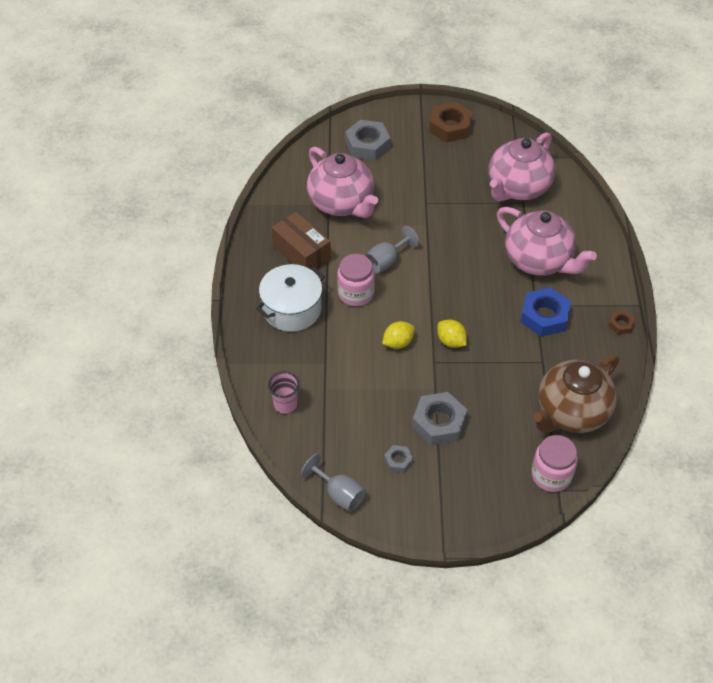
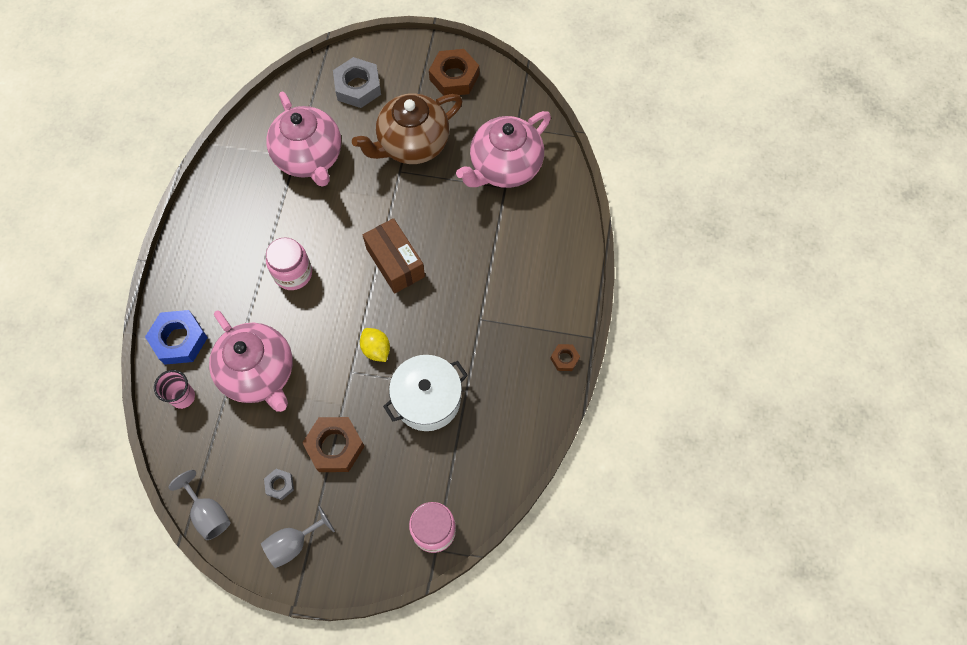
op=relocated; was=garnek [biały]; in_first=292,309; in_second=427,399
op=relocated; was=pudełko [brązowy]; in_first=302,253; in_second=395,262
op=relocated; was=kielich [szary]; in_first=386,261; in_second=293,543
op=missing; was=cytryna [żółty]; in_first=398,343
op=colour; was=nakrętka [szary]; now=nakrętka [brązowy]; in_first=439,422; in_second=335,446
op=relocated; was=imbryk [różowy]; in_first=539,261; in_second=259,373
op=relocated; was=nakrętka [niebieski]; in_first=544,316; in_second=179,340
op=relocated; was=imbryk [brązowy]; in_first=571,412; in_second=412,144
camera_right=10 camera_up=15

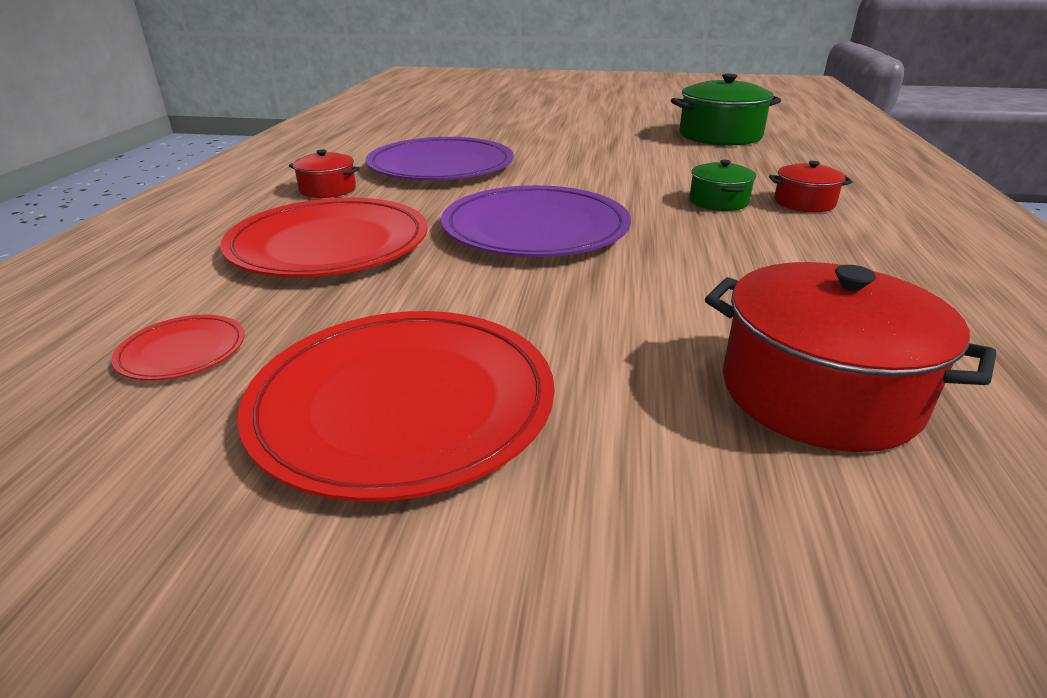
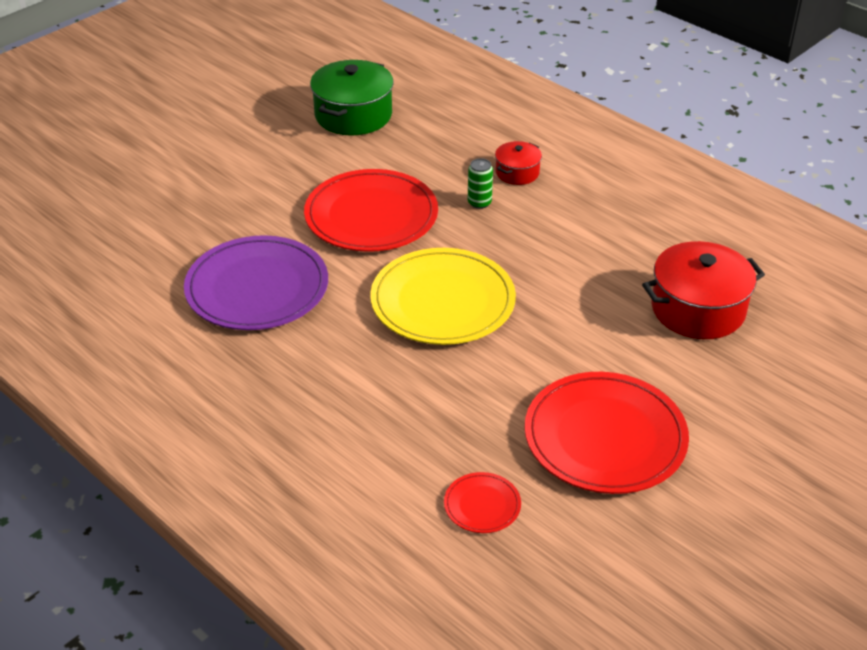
op=relocated; was=talerz [czerwony]; in_first=329,244; in_second=371,215
op=missing; was=garnek [czerwony]; in_first=328,189
op=colour; was=talerz [fioletowy]; now=talerz [żółty]; in_first=535,228; in_second=443,301
op=exchanged; was=garnek [zielony]; now=puszka [zielony]; in_first=718,201; in_second=479,203
camera_right=-55 camera_up=10

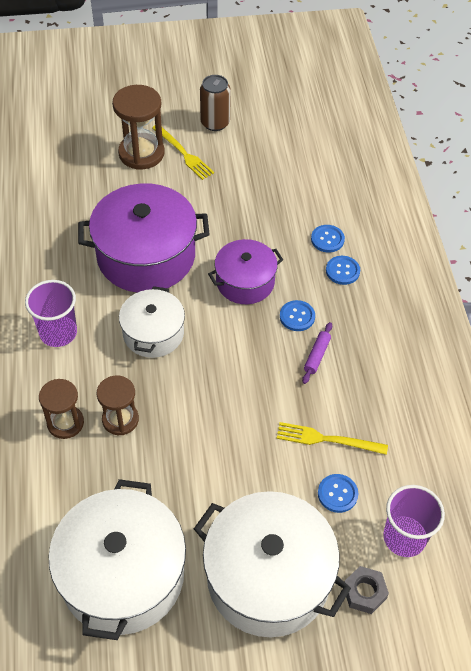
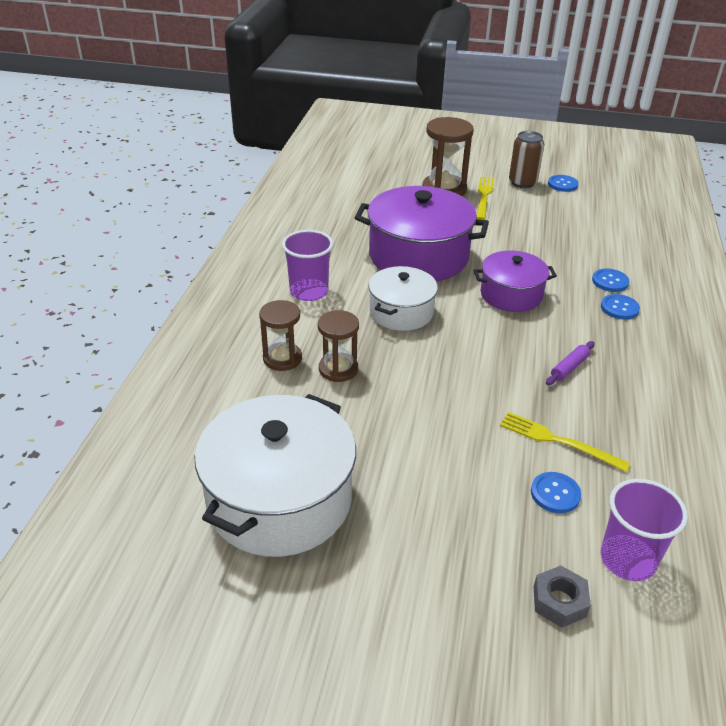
op=spun; was=widelec [żółty]; in_first=183,153; in_second=484,196; clockwise=-150
op=missing; was=garnek [biały]; in_first=268,577
op=relocated; was=guzik [niebieski]; in_first=297,316; in_second=562,184
camera_right=20 camera_up=-15

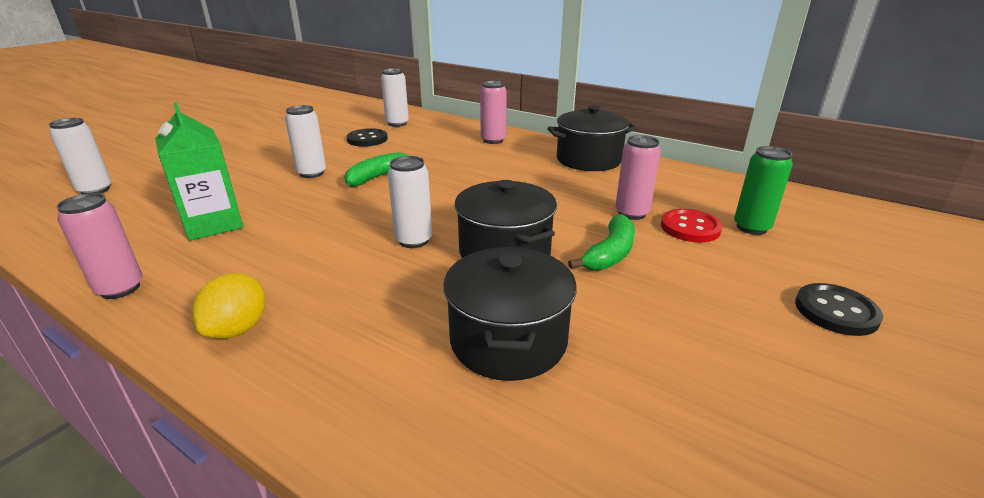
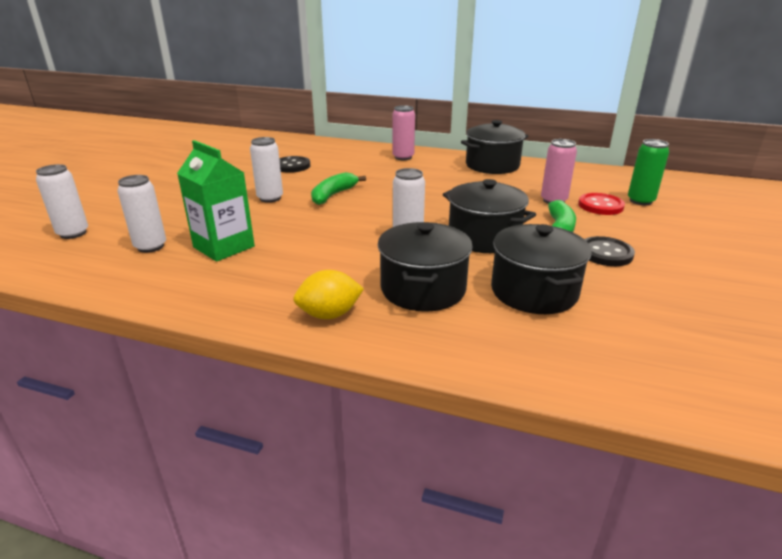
op=missing; was=puszka [różowy]; in_first=120,288
op=spun; was=cytryna [żółty]; in_first=238,329; in_second=329,314; clockwise=75
op=relocated; was=puszka [biały]; in_first=397,123; in_second=150,246
op=relocated; was=guzik [czarny]; in_first=836,311; in_second=605,253
op=appeared; now=garnek [czarny]; in_second=423,289
camera_right=-15 camera_up=0

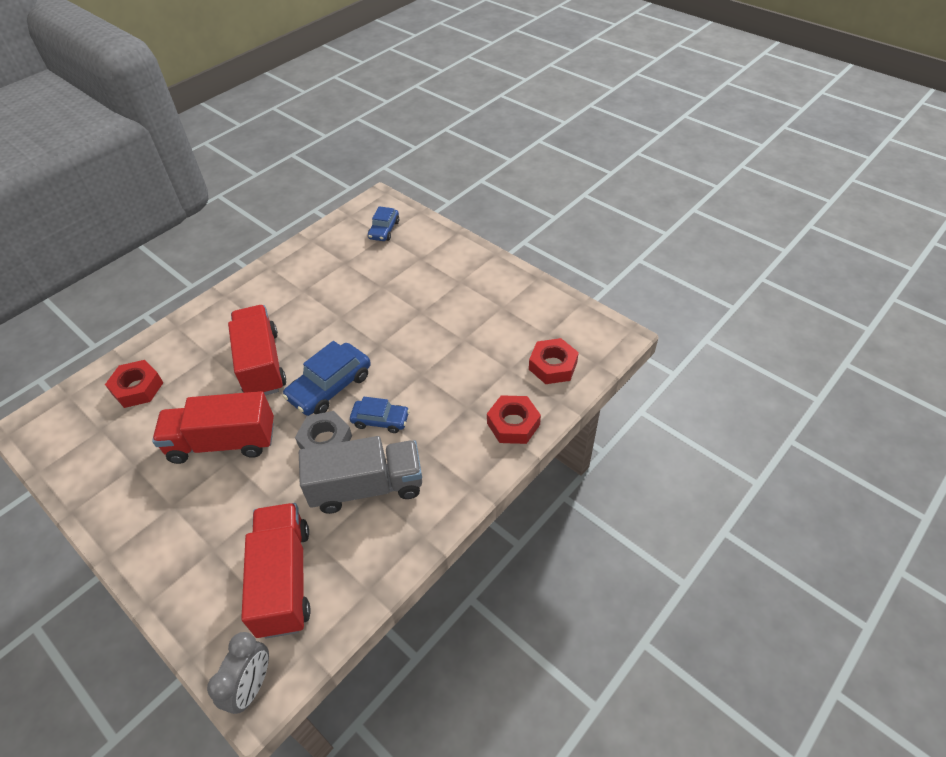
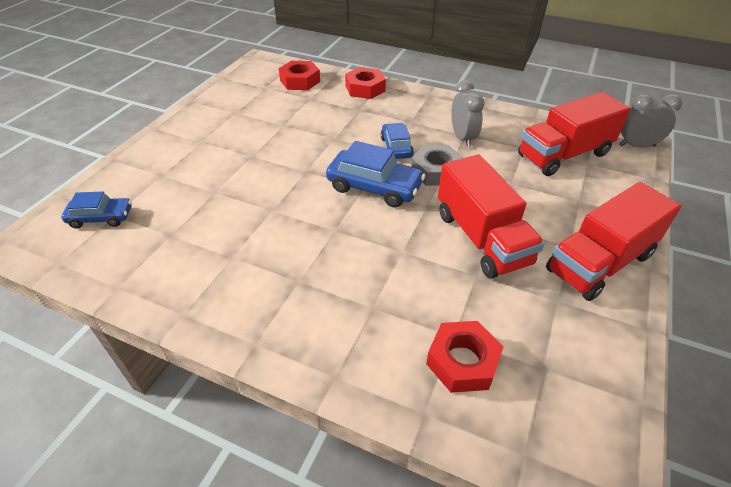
op=relocated; was=ciężarówka [czerwony]; in_first=262,364; in_second=599,262
op=exchanged; was=ciężarówka [szary]; now=budzik [szary]; in_first=367,487; in_second=462,138
camera_right=-110 camera_up=-5

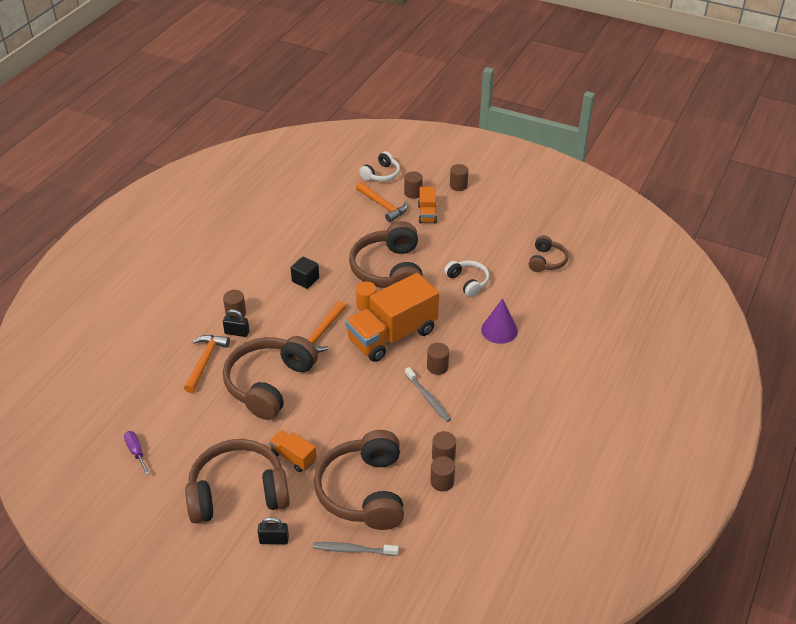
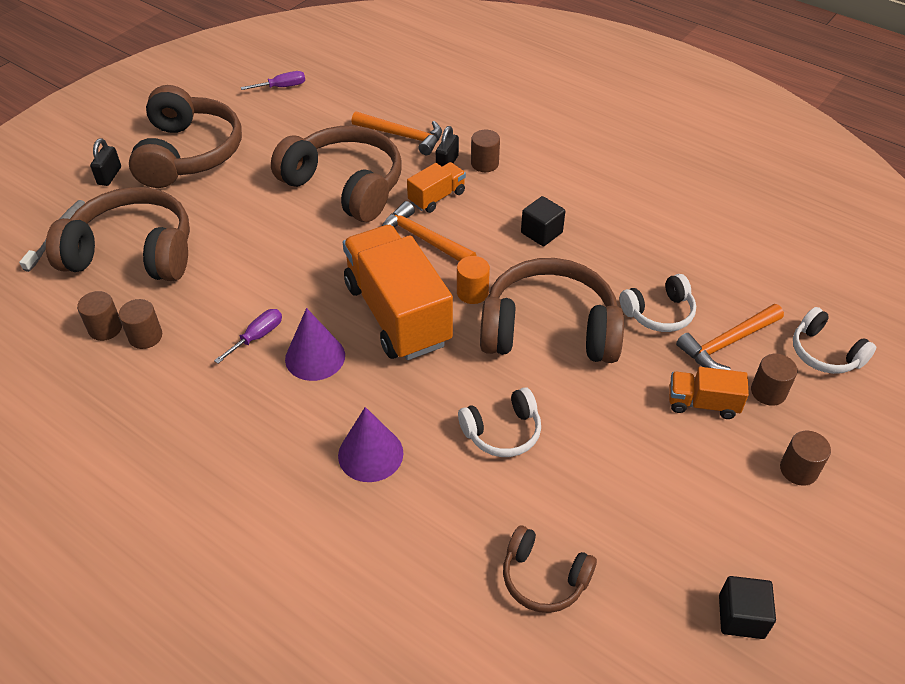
op=relocated; was=ciężarówka [pomarańczowy]; in_first=293,457; in_second=437,197
op=exchanged; was=szczoteczka do zębów [szary]; now=śrubokręt [fioletowy]; in_first=428,398; in_second=257,336
op=exchanged; was=walec [brązowy]; now=stożek [fioletowy]; in_first=437,367; in_second=315,357
op=appeared; now=słuchawki [biały]; in_second=659,313
op=appeared; now=sześcian [czarny]; in_second=741,616
camera_right=100 camera_up=5

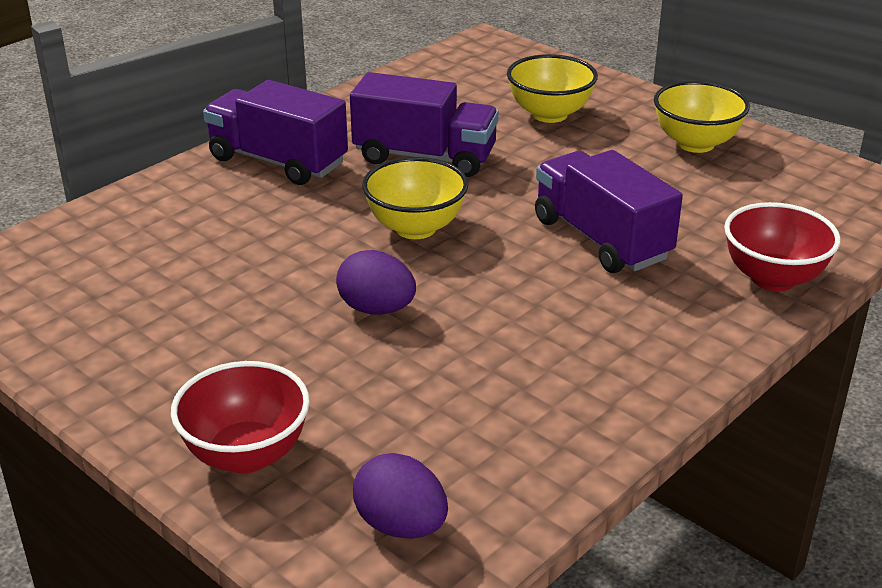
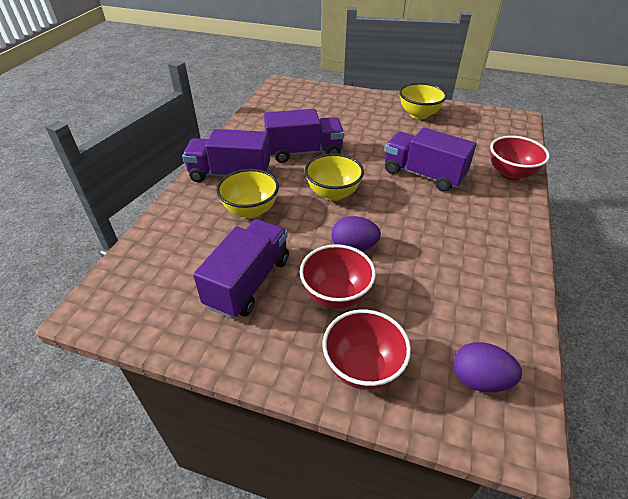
op=relocated; was=miska [żółty]; in_first=549,114; in_second=250,210
op=appeared; now=ciężarówka [fioletowy]; in_second=248,282
op=appeared; now=miska [czerwony]; in_second=336,295
camera_right=-25 camera_up=10

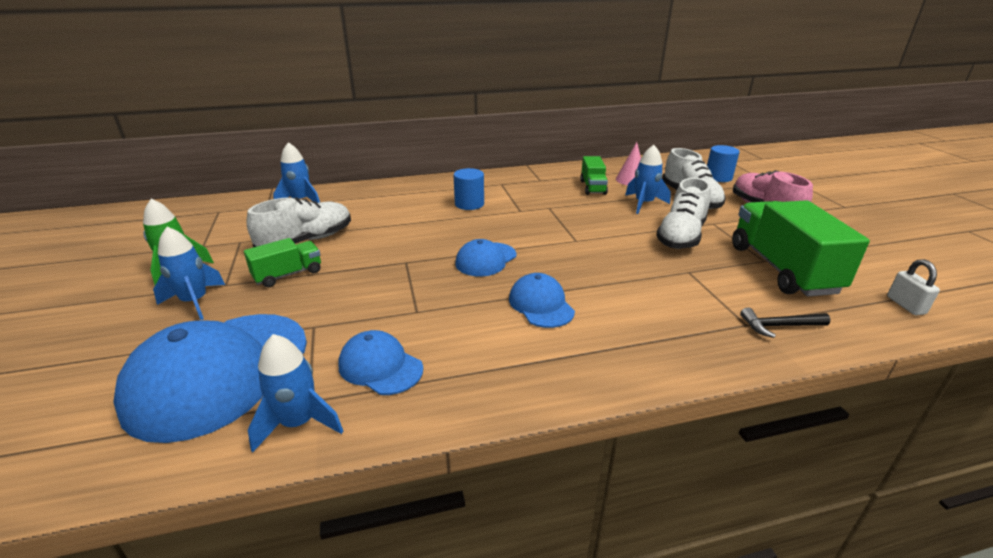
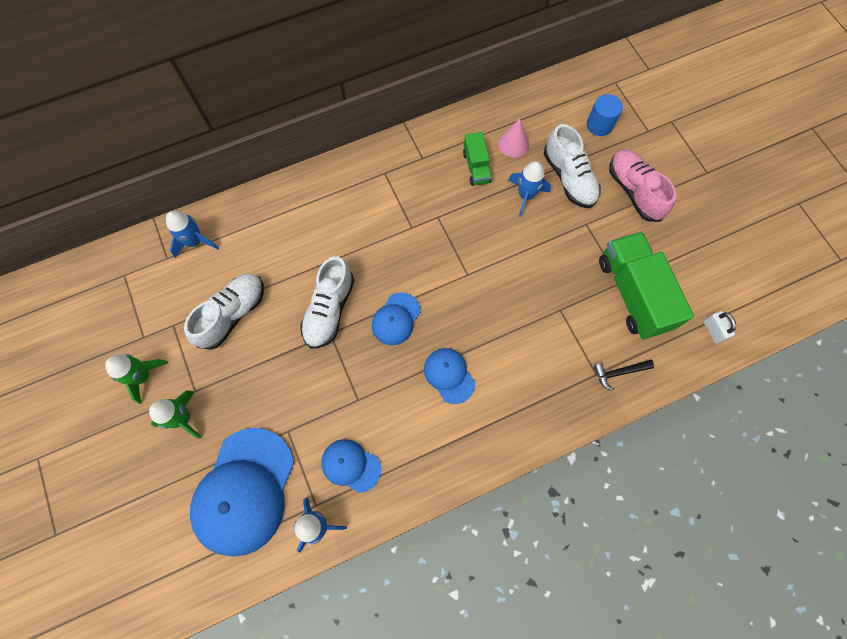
op=colour; was=rakieta [niebieski]; now=rakieta [zielony]; in_first=195,302; in_second=183,418
op=missing; was=ciężarówka [zielony]; in_first=288,274
op=missing; was=walec [niebieski]; in_first=469,204
op=relocated; was=but [biały]; in_first=681,236; in_second=329,310
camera_right=-10 camera_up=40

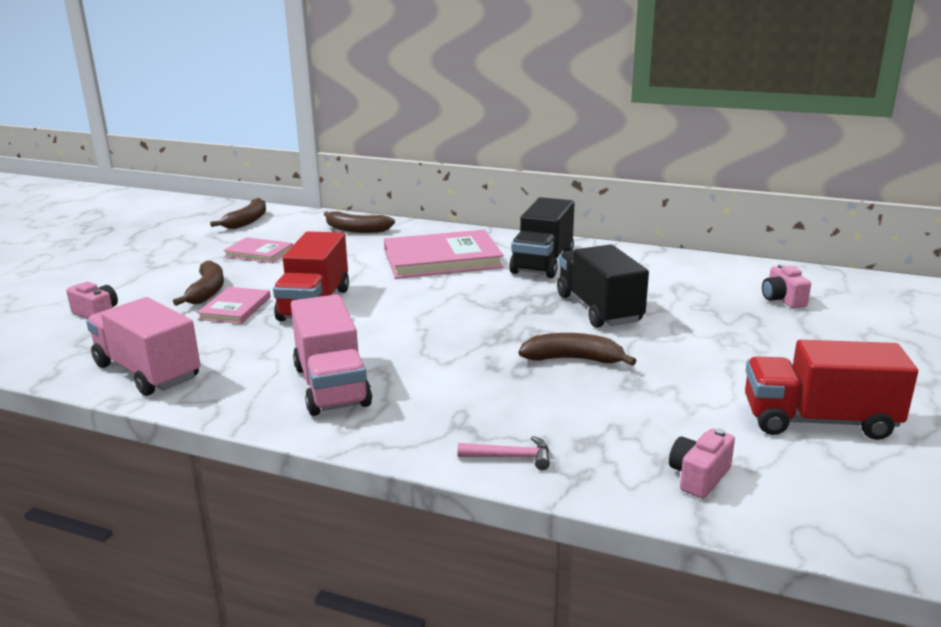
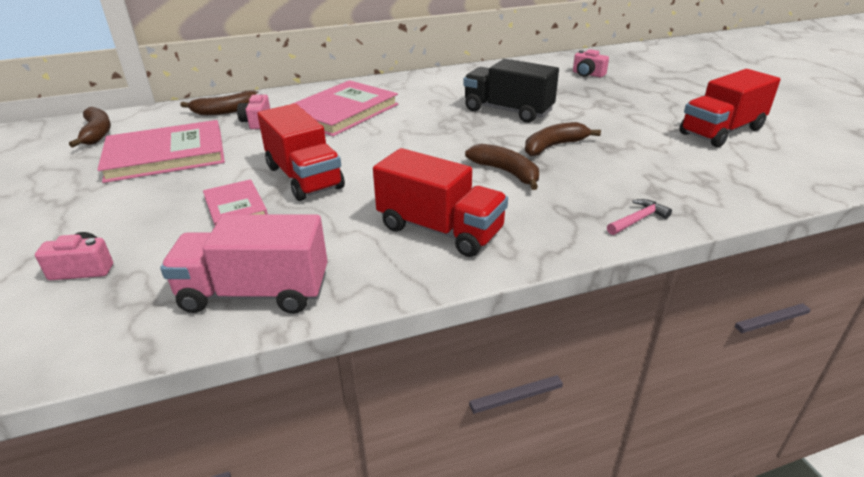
op=relocated; was=banan [brązowy]; in_first=207,291; in_second=506,172
op=size; was=książka [różowy]; in_first=259,253; in_second=166,155; ratio=1.88
op=colour; was=ciężarówka [różowy]; now=ciężarówka [czerwony]; in_first=331,386; in_second=439,230
op=missing; was=ciężarówka [czarny]; in_first=542,262
op=relocated; was=aparat fotograficzny [różowy]; in_first=699,477; in_second=257,122
camera_right=-40 camera_up=10

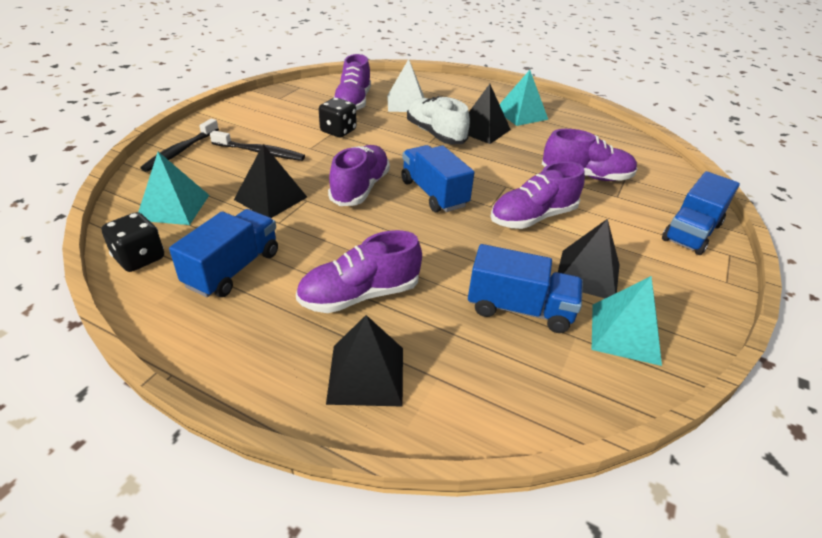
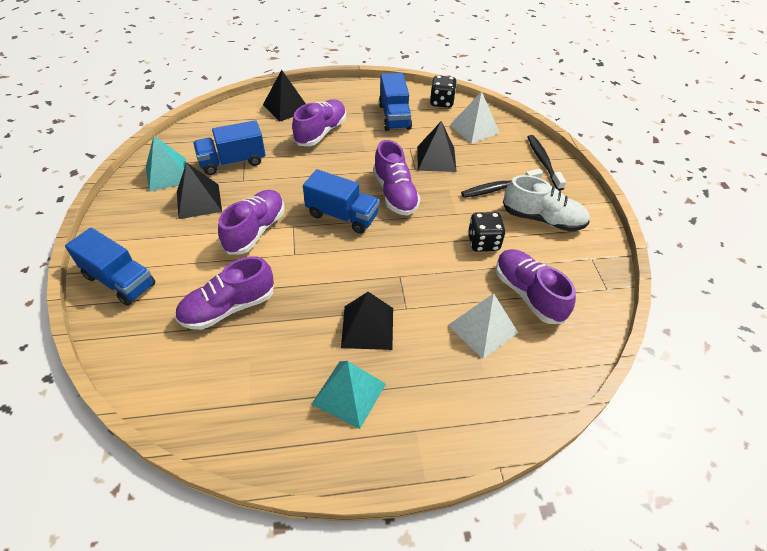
op=colour; was=piramida [turkusowy]; now=piramida [biały]; in_first=173,207; in_second=474,129
op=relocated; was=but [biały]; in_first=435,134; in_second=542,219
op=spun; was=ciężarówka [niebieski]; in_first=691,232; in_second=119,280; clockwise=120
camera_right=145 camera_up=10

